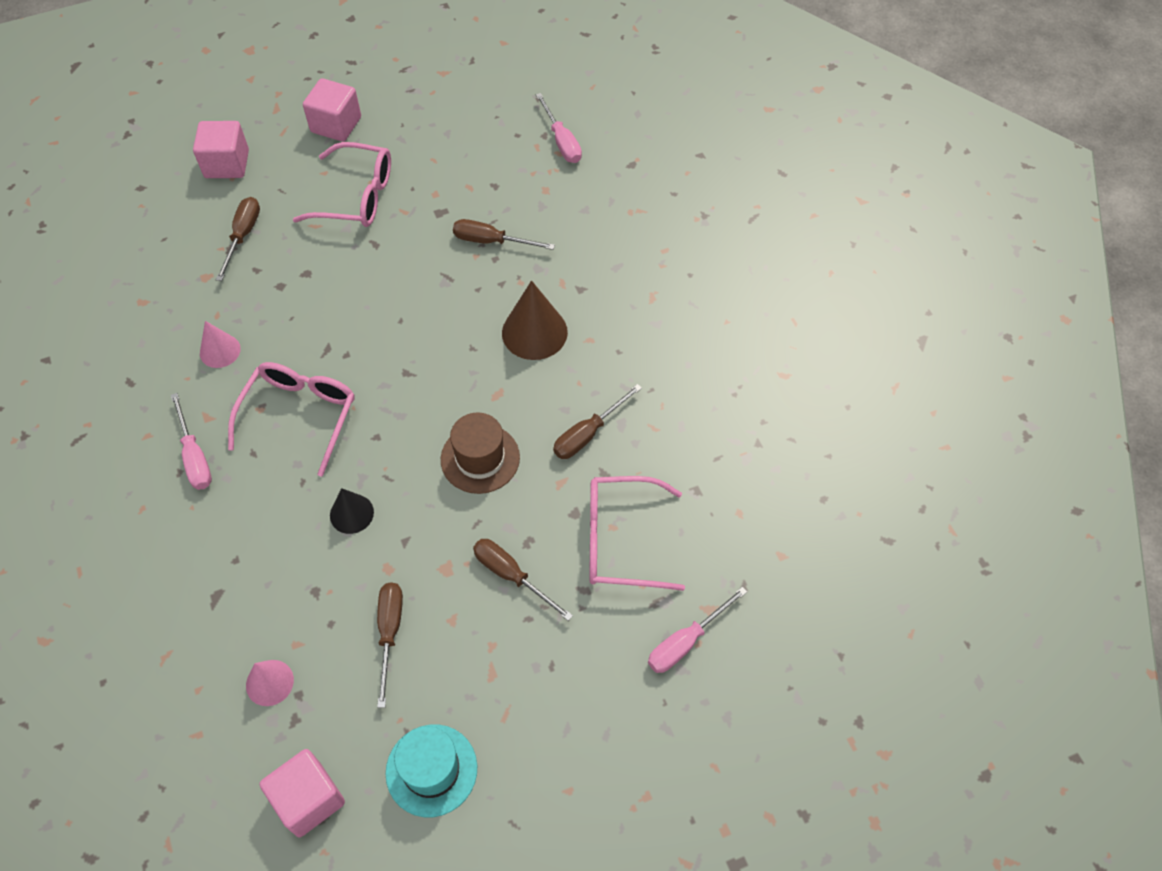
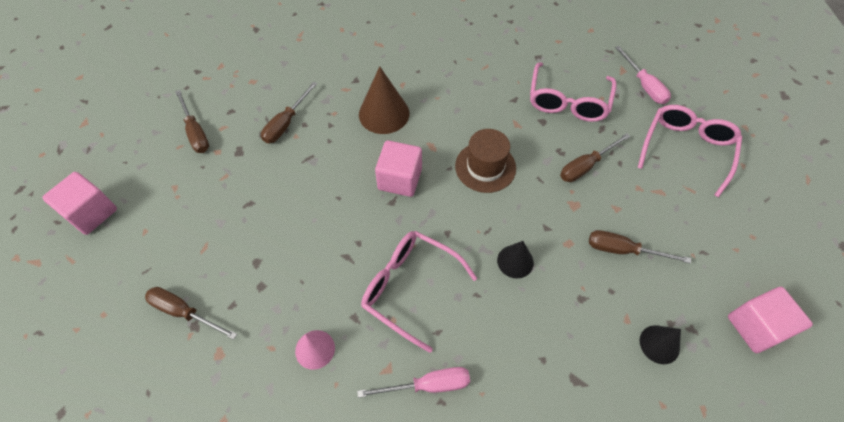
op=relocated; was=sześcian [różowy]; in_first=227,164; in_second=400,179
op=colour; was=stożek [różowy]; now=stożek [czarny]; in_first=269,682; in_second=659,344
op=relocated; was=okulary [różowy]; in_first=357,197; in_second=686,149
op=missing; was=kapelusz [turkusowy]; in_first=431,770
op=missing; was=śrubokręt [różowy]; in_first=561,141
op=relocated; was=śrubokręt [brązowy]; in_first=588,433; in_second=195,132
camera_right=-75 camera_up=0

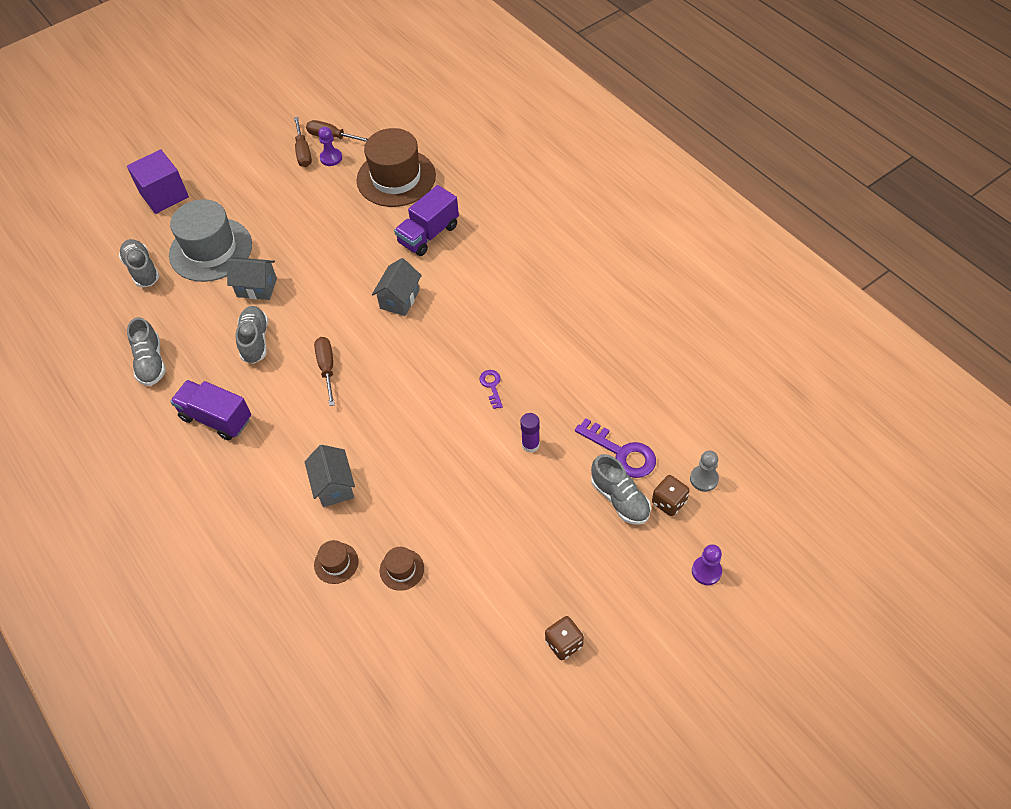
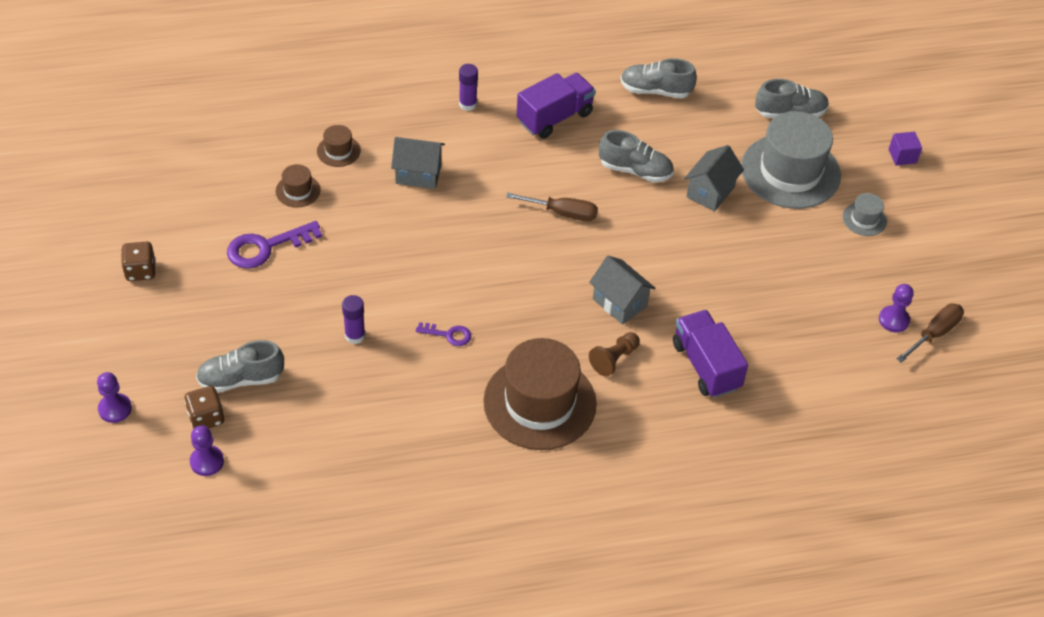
op=size; was=sześcian [fioletowy]; in_first=164,195; in_second=902,156; ratio=0.49
op=missing; was=śrubokręt [brązowy]; in_first=303,152
op=relocated; was=kapelusz [brązowy]; in_first=396,178; in_second=539,402
op=relocated; was=klucz [fioletowy]; in_first=621,453; in_second=266,247
op=colour; was=pionek [szary]; now=pionek [fioletowy]; in_first=704,479; in_second=207,461
op=appeared; now=klej w sztyfcie [fioletowy]; in_second=468,104
op=appeared; now=pionek [brązowy]; in_second=614,359
op=appeared; now=kapelusz [szary]; in_second=864,219
camera_right=110 camera_up=-5

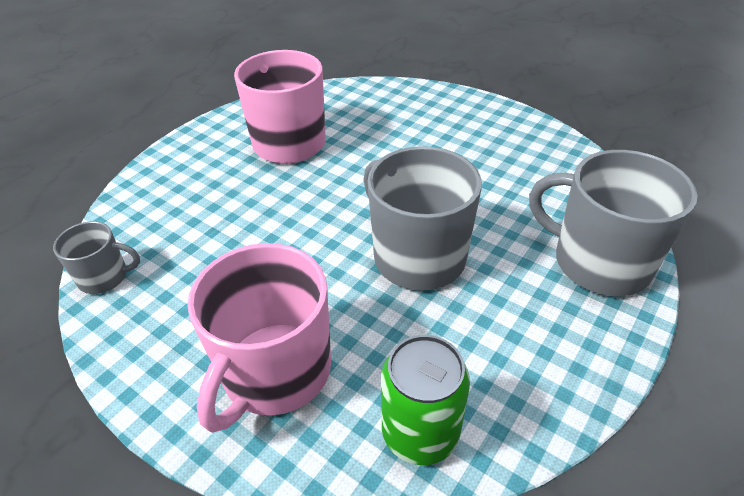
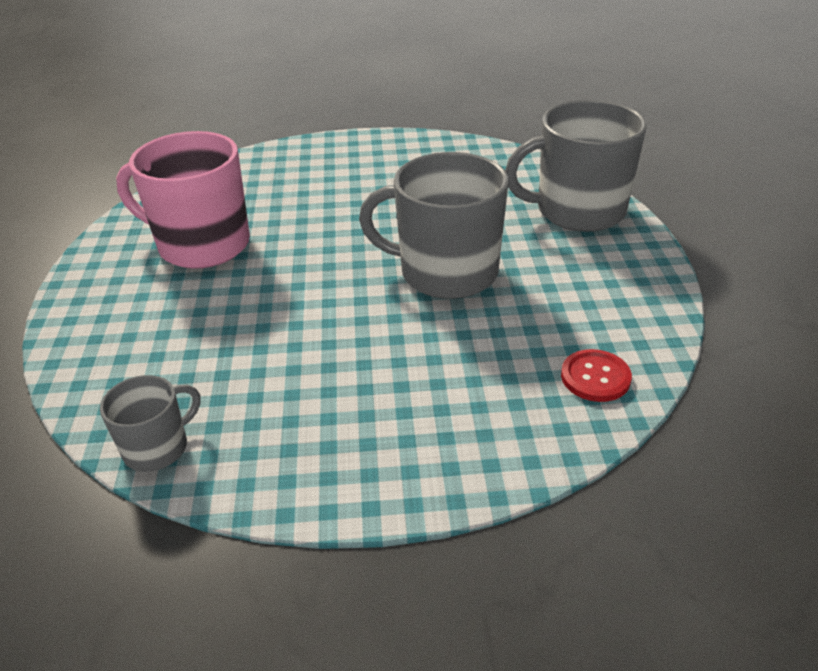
op=missing; was=kubek [różowy]; in_first=275,372
op=exchanged; was=puszka [zielony]; now=guzik [czerwony]; in_first=420,432; in_second=595,377
camera_right=-40 camera_up=-5

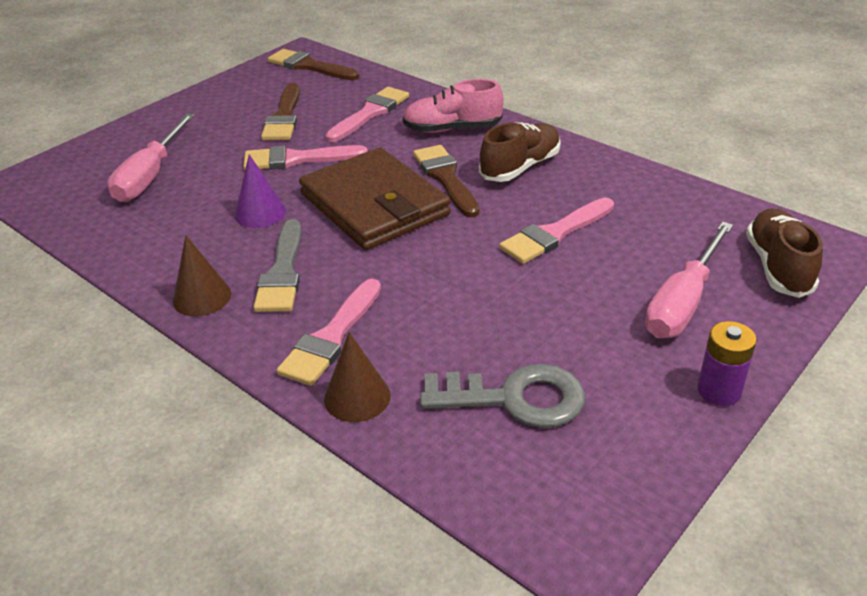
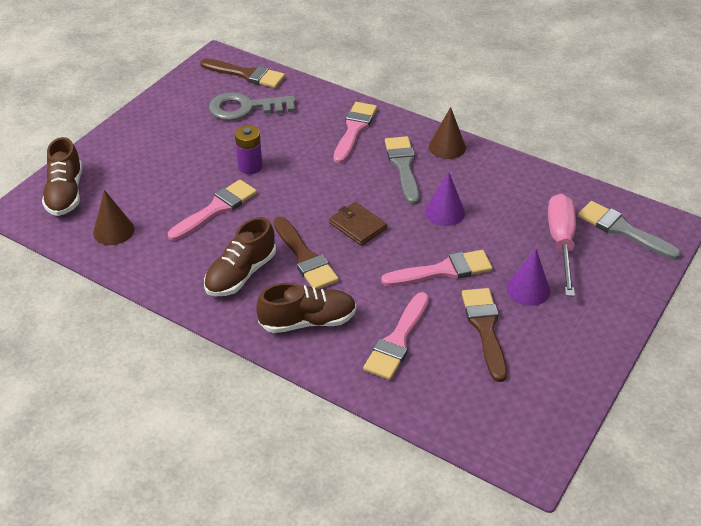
op=relocated; was=pędzel [brązowy]; in_first=310,66; in_second=246,74
op=size; was=portfel [brązowy]; in_first=374,205; in_second=358,226; ratio=0.46
op=relocated; was=stożek [brązowy]; in_first=357,397; in_second=113,231
op=colour; was=but [różowy]; now=but [brązowy]; in_first=452,129; in_second=308,321
op=missing; was=śrubokręt [różowy]; in_first=683,302
op=relocated; was=bateria [fioletowy]; in_first=719,391; in_second=250,166
op=appeared; now=stożek [fioletowy]; in_second=528,289
op=appeared; now=pędzel [szary]; in_second=623,230
camera_right=170 camera_up=5

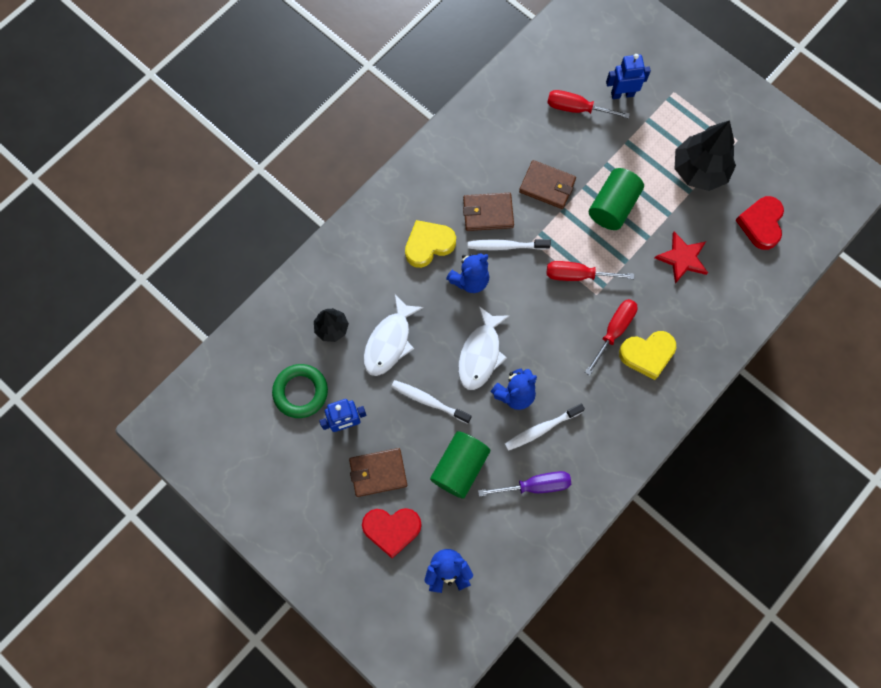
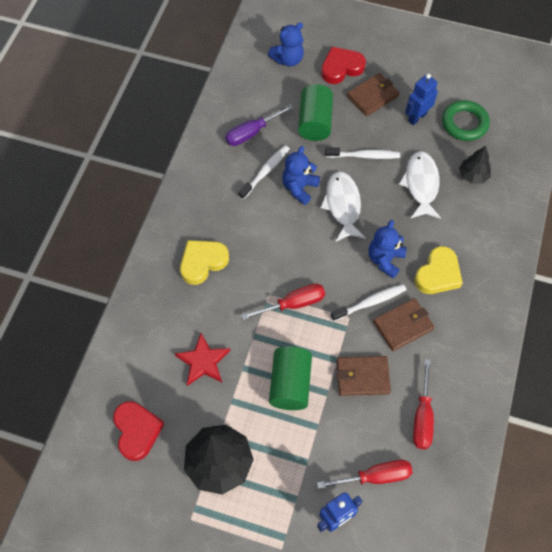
op=relocated; was=śrubokręt [czerwony]; in_first=614,331; in_second=422,416
camera_right=155 camera_up=-10

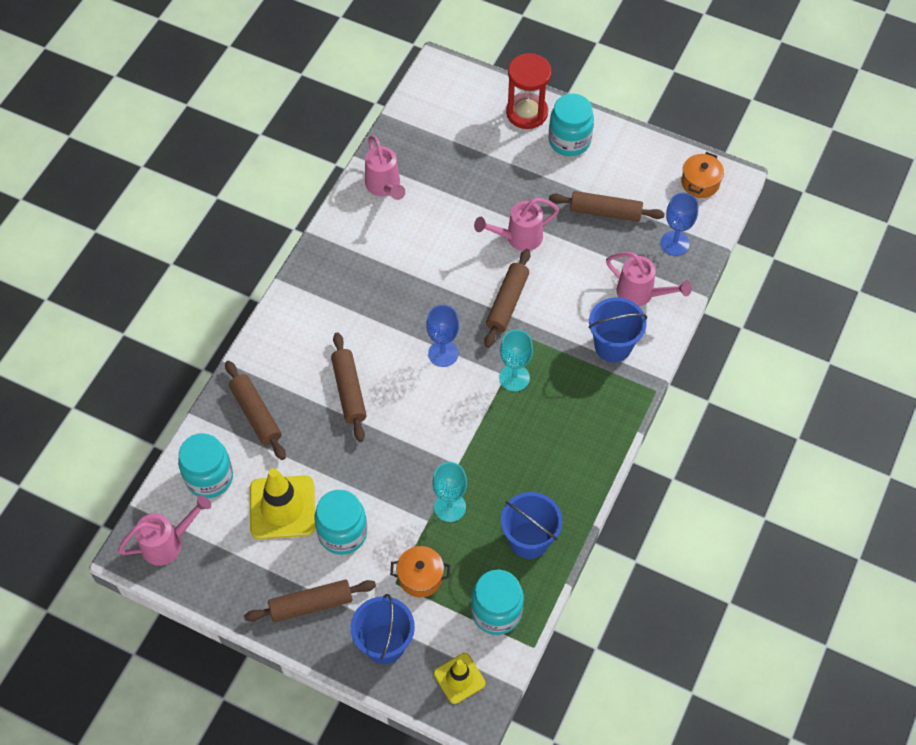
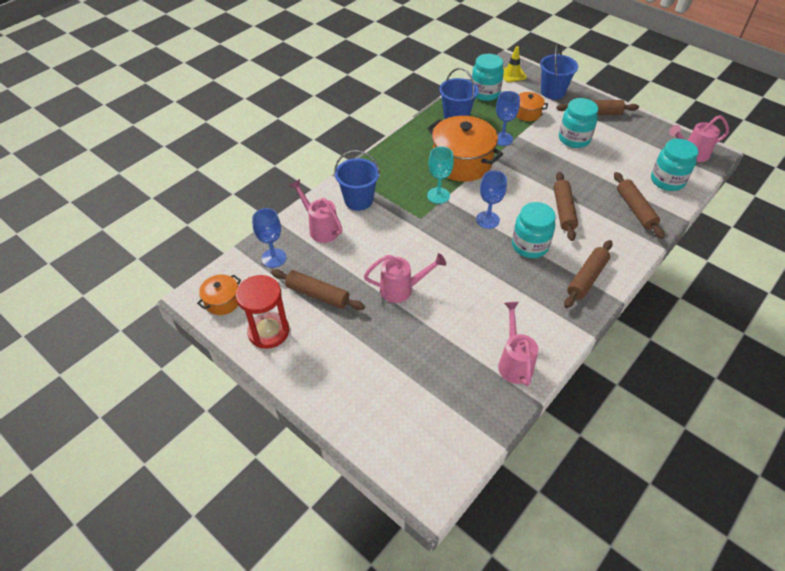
op=missing; was=pachołek [żółty]; in_first=282,507
op=colour; was=kielich [turkusowy]; now=kielich [niebieski]; in_first=450,507; in_second=502,139
op=relocated; was=wałek do ciasta [brązowy]; in_first=507,302; in_second=586,278
op=relocated; was=klepsydra [czerwony]; in_first=527,113; in_second=268,331
op=relocated; was=słoik [turkusowy]; in_first=569,141; in_second=529,246
op=appeared; now=garnek [pomarańczowy]; in_second=461,162
camera_right=-165 camera_up=-10

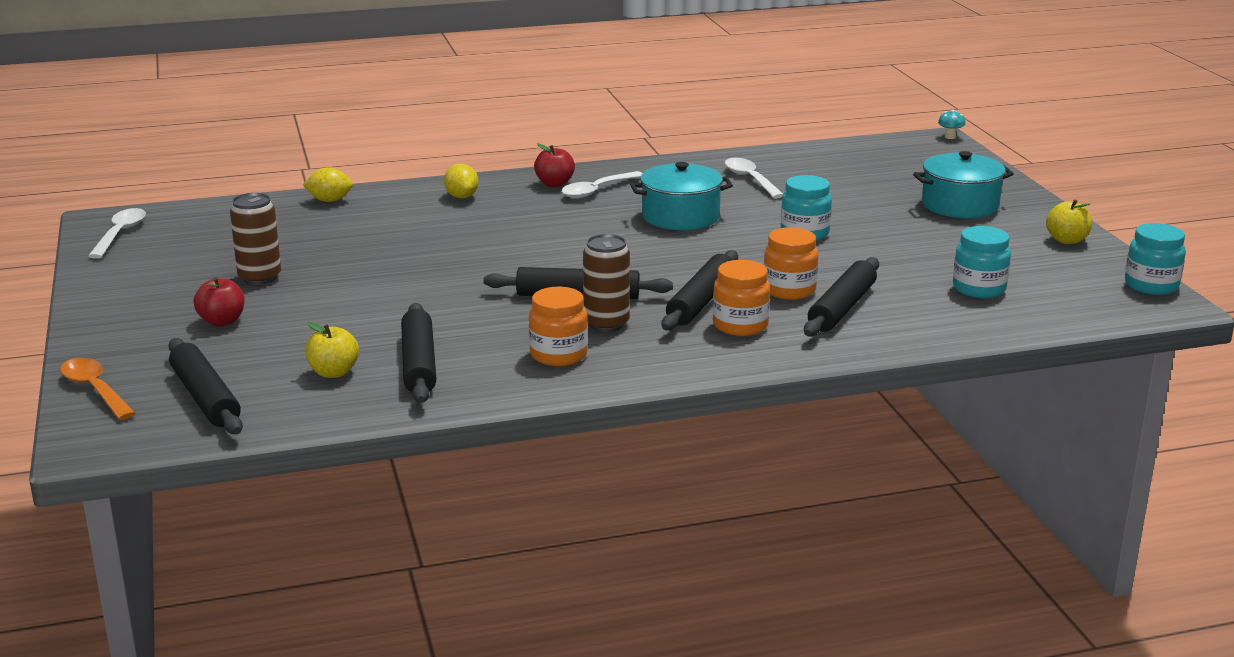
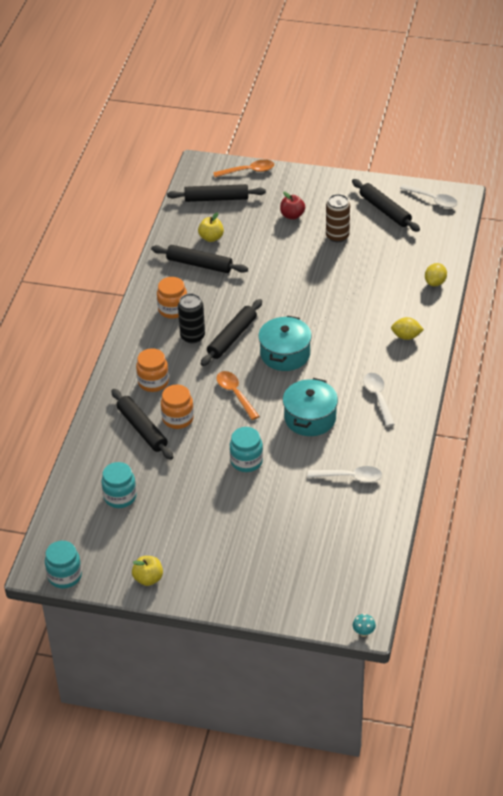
op=missing; was=jabłko [czerwony]; in_first=554,184
op=colour; was=puszka [brązowy]; now=puszka [czarny]; in_first=606,324; in_second=192,336
op=relocated; was=wałek do ciasta [czarny]; in_first=700,301; in_second=385,210
op=relocated; was=garnek [turkusowy]; in_first=960,205; in_second=285,354
op=appeared; now=łyżka [pomarańczowy]; in_second=235,394
camera_right=120 camera_up=20

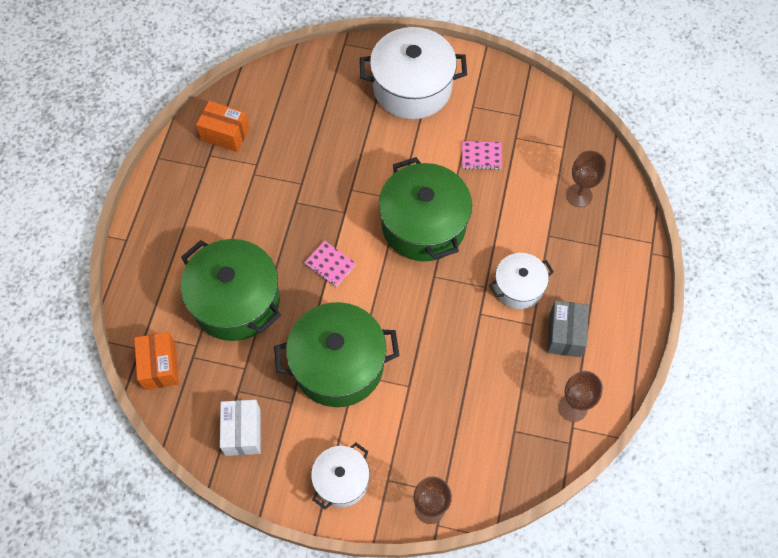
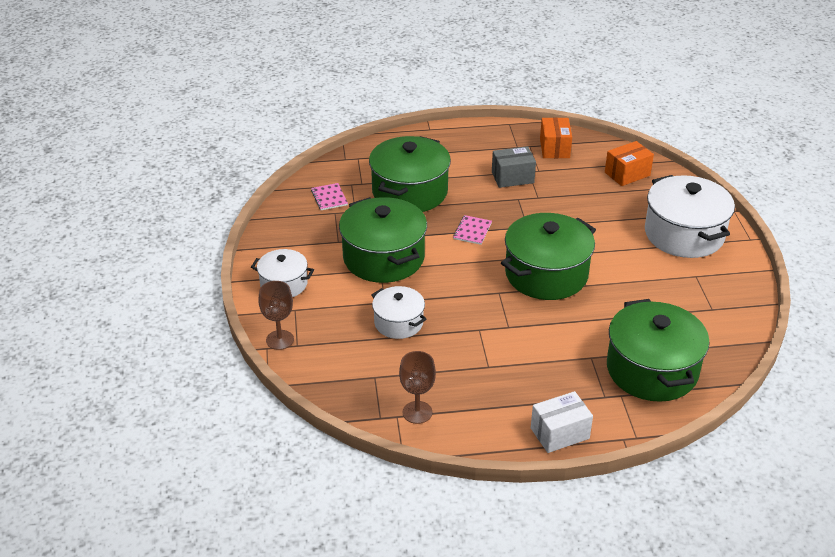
op=relocated; was=pudełko [pomarańczowy]; in_first=160,366; in_second=627,174
op=relocated; was=pudełko [biały]; in_first=242,432; in_second=559,433
op=relocated; was=zeszyt [różowy]; in_first=481,156; in_second=329,198
op=relocated; was=garnek [biały]; in_first=518,287; in_second=398,323
op=relocated; was=pudełko [szary]; in_first=565,334; in_second=512,177
op=exchanged; was=kielich [brązowy]; now=garnek [zielony]; in_first=579,195; in_second=652,370
camera_right=70 camera_up=-25

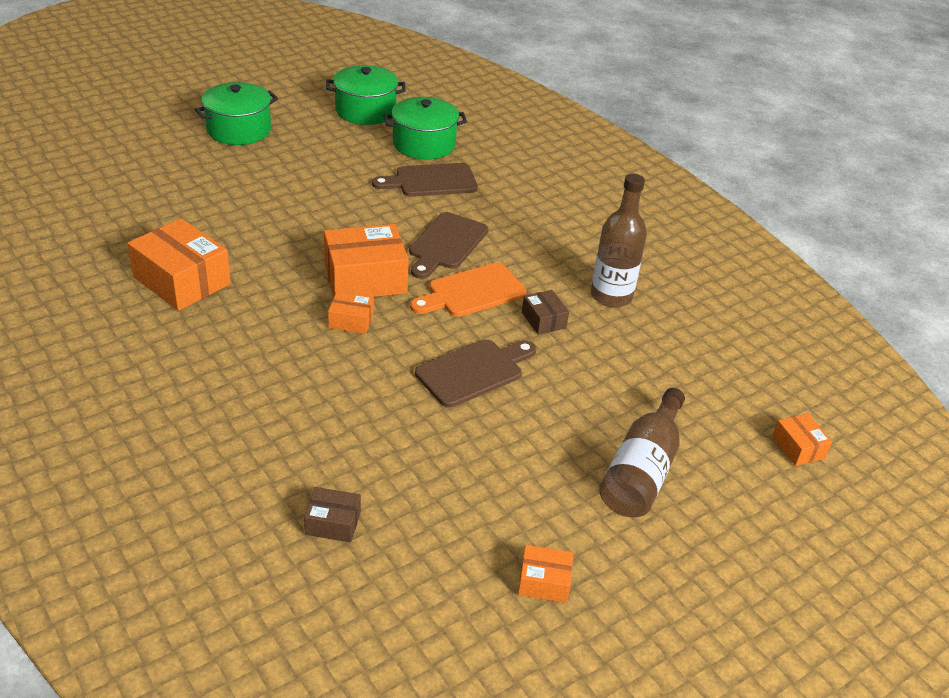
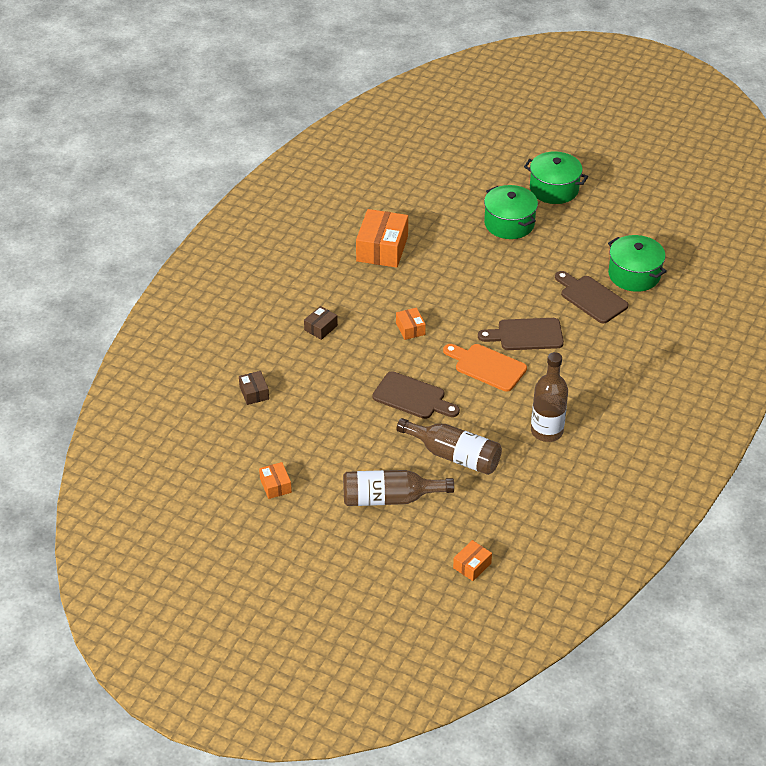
op=missing; was=pudełko [pomarańczowy]; in_first=365,278
op=relocated; was=garnek [zielony]; in_first=365,111; in_second=509,223
op=relocated; was=pudełko [brązowy]; in_first=543,320; in_second=321,328
op=appeared; now=butelka [brązowy]; in_second=454,456
camera_right=65 camera_up=5

